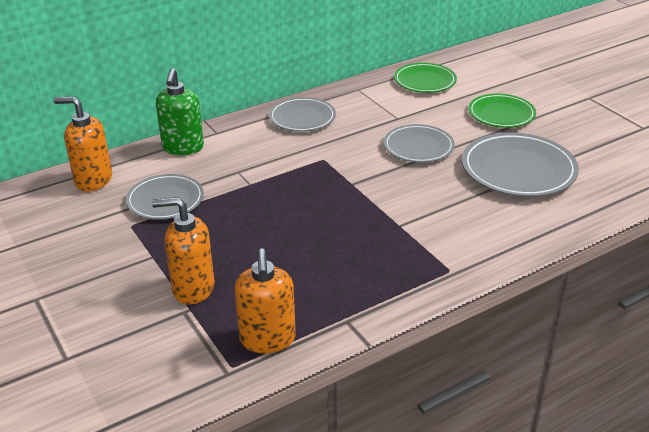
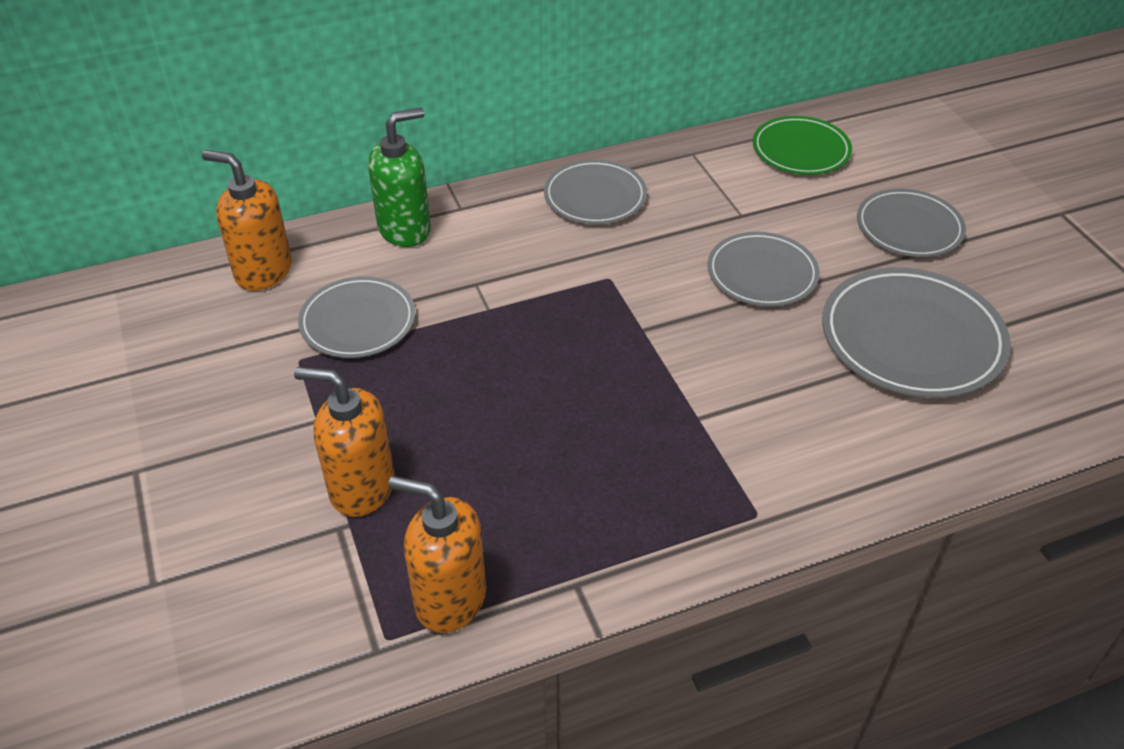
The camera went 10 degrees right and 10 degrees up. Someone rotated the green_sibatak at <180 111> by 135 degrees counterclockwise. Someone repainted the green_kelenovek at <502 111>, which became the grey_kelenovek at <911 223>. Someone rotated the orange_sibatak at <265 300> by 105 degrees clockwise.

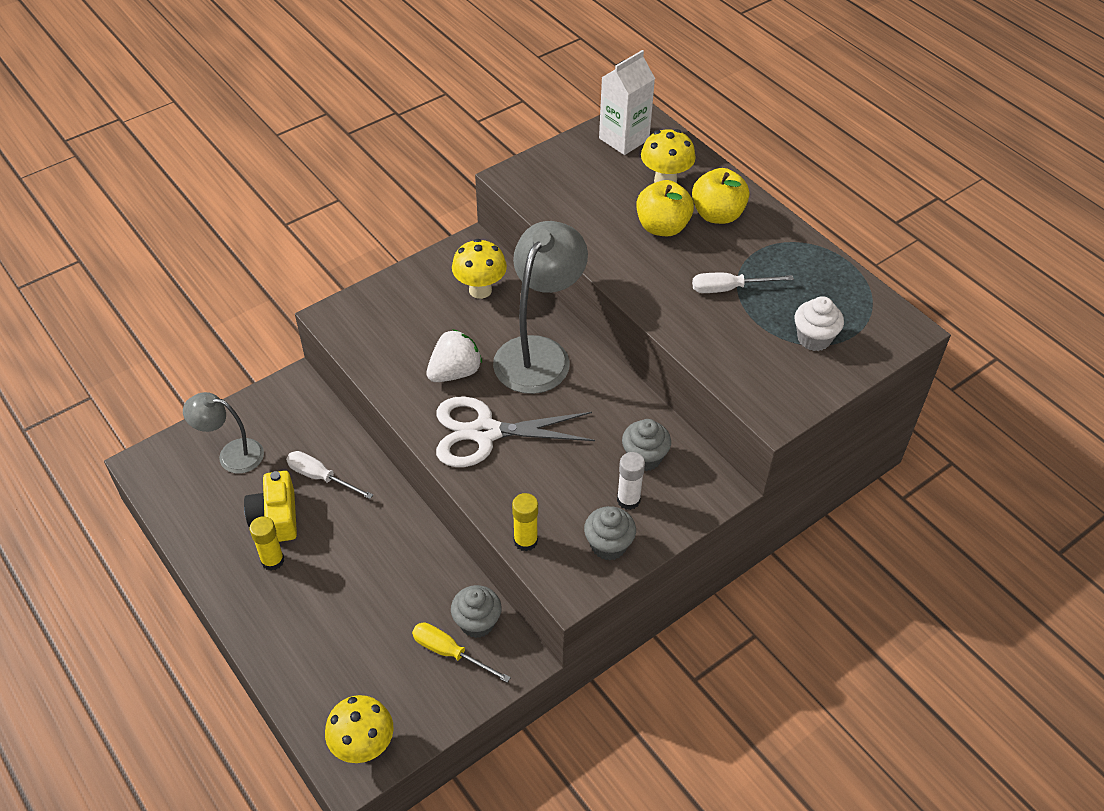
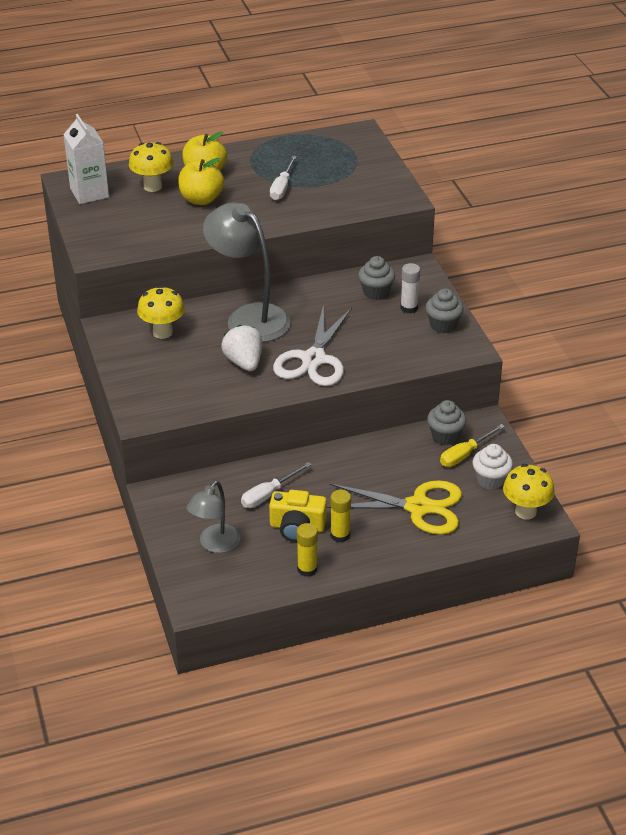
The camera went 70 degrees left and 10 degrees down. Someone carried the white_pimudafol from <819 323> to <493 467>. Someone carried the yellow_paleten from <525 522> to <307 550>. Someone put down the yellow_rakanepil at <394 507>.

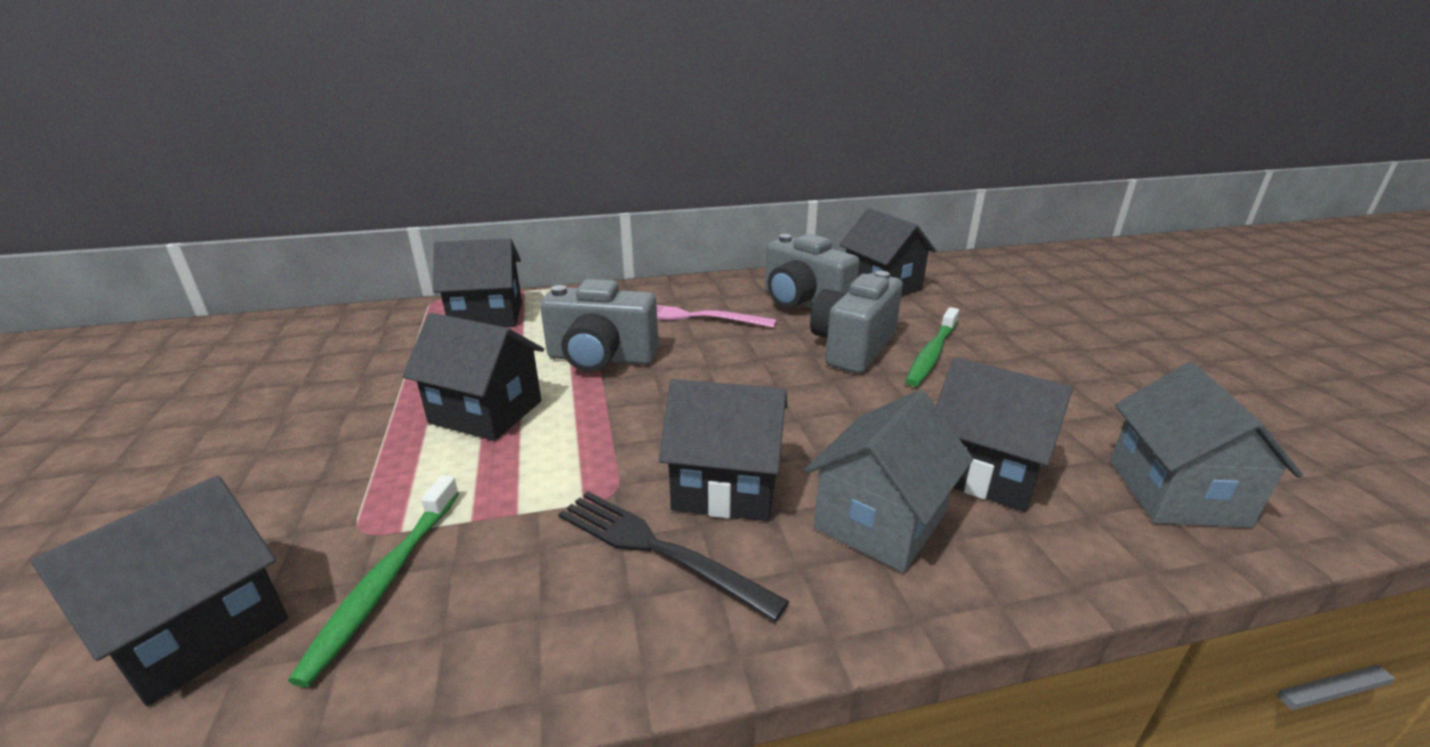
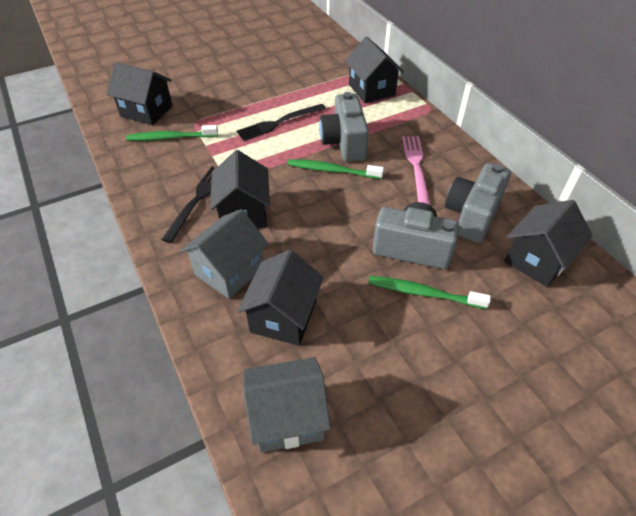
The camera went 75 degrees right and 20 degrees up. Someone swapped the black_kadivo at <473 377> for the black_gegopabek at <281 122>. Someone rotated the grey_kadivo at <888 481> by 75 degrees counterclockwise. Someone put down the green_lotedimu at <335 169>.

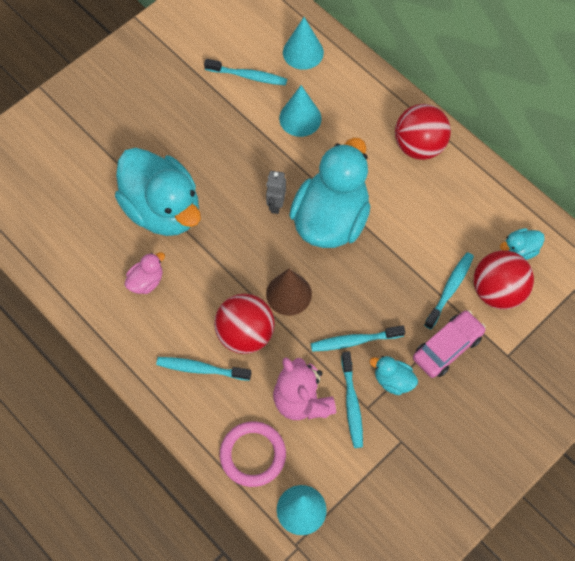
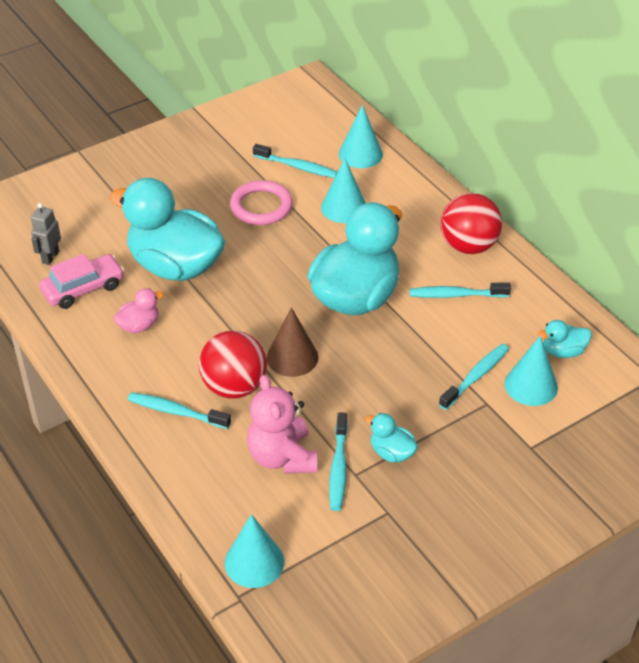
The camera went 10 degrees right and 20 degrees down. Someone rotated the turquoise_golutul at <158 192> by 150 degrees clockwise. Someone carried the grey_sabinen from <276 192> to <46 234>. Someone swapped the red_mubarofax at <504 279> for the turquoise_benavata at <531 371>. Someone carried the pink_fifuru from <449 344> to <81 281>. Someone carried the turquoise_lotedimu from <358 338> to <460 290>. Someone carried the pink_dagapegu from <253 454> to <261 202>.

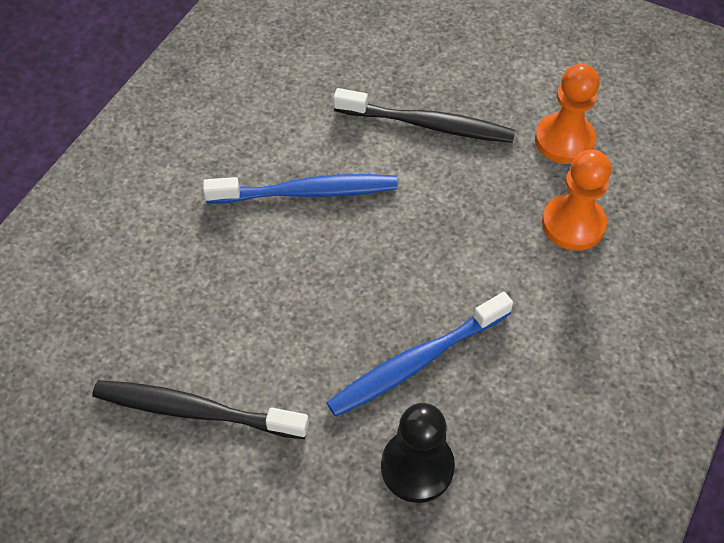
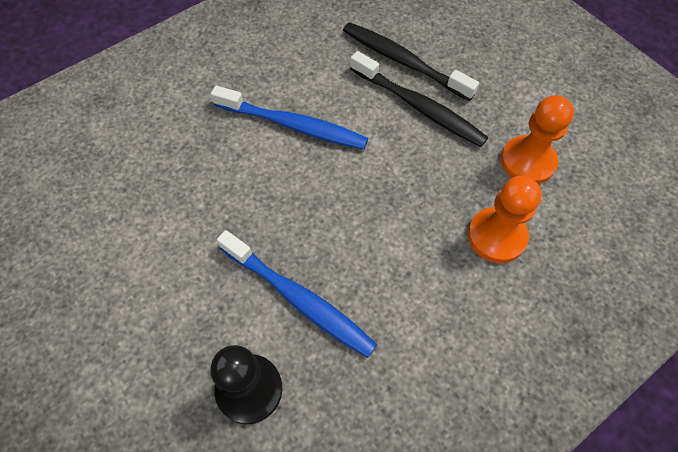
The camera went 25 degrees right and 5 degrees up. Someone rotated the blue_lotedimu at <419 354> by 135 degrees counterclockwise. Someone carried the black_lotedimu from <200 409> to <411 61>.

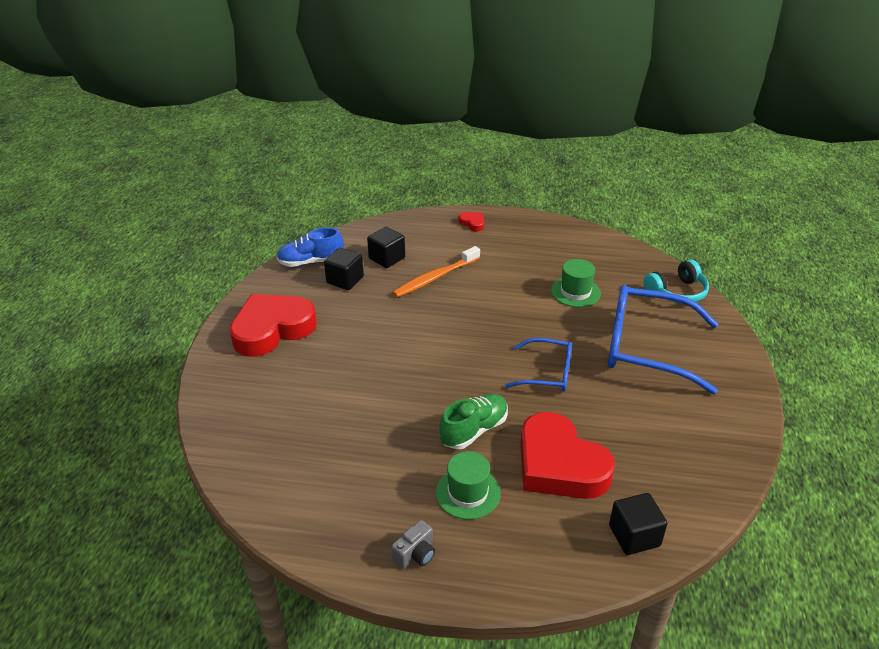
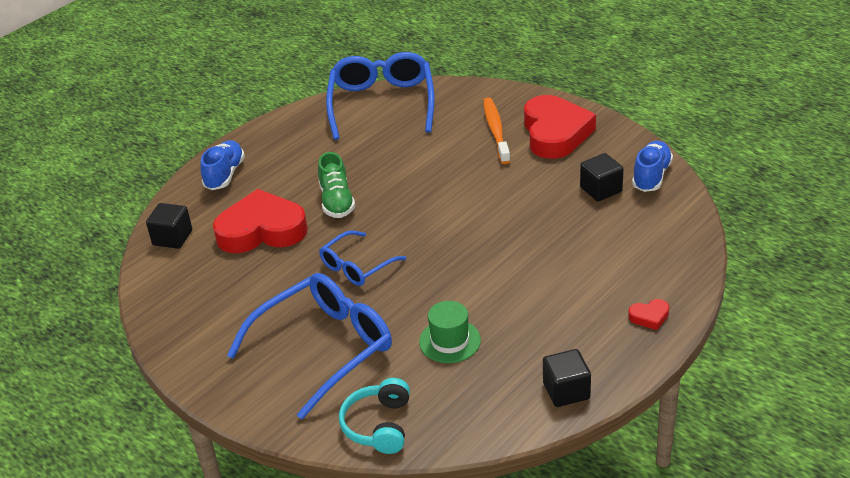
The camera went 125 degrees right and 0 degrees up. Someone carried the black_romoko from <386 247> to <567 378>. Someone carried the orange_lotedimu from <436 271> to <496 131>. Someone took away the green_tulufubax at <468 485>. Someone took away the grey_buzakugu at <413 544>. Someone put down the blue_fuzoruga at <380 96>. Someone put down the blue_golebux at <222 165>.

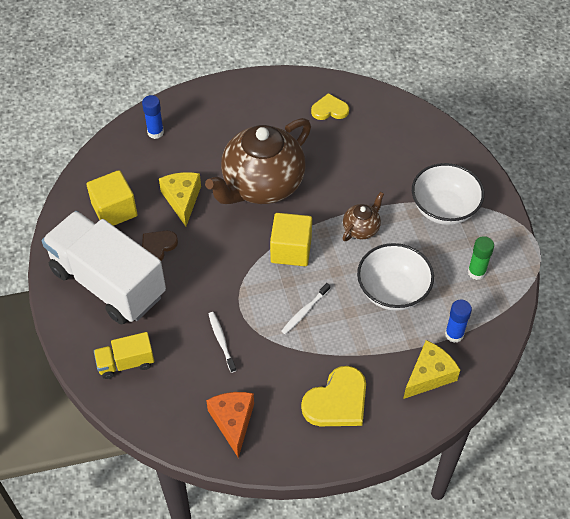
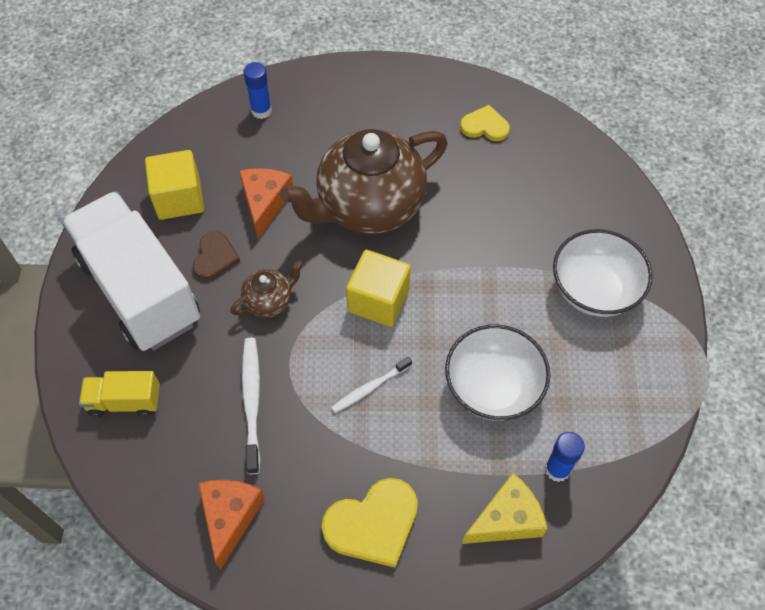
The camera went 15 degrees right and 5 degrees up. Someone repainted the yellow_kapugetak at <180 199>, which became the orange_kapugetak at <266 203>. Someone carried the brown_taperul from <363 216> to <266 288>. Someone rotated the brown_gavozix at <160 246> by 135 degrees clockwise. Someone took away the green_paleten at <481 258>. Someone scaled the white_lotedimu at <222 342> by 1.54.

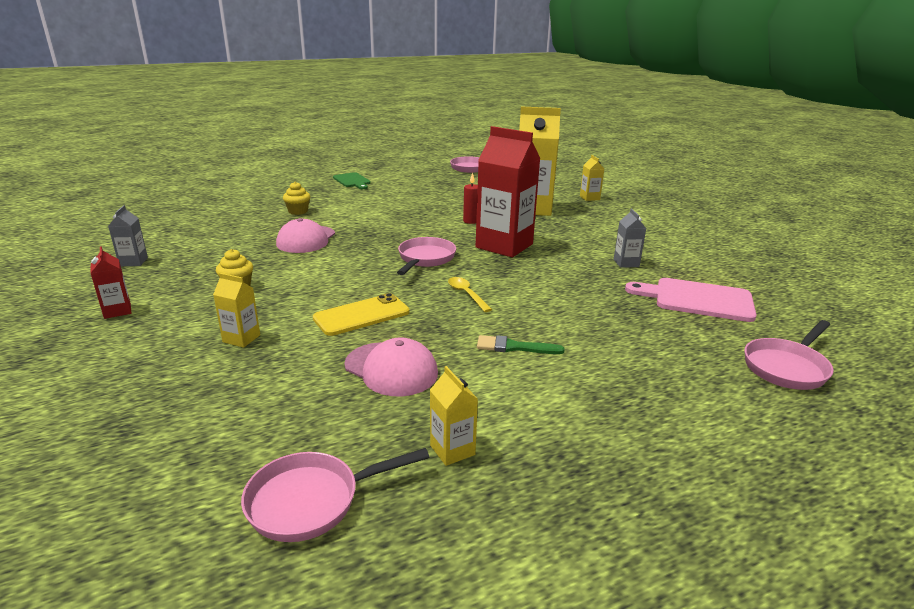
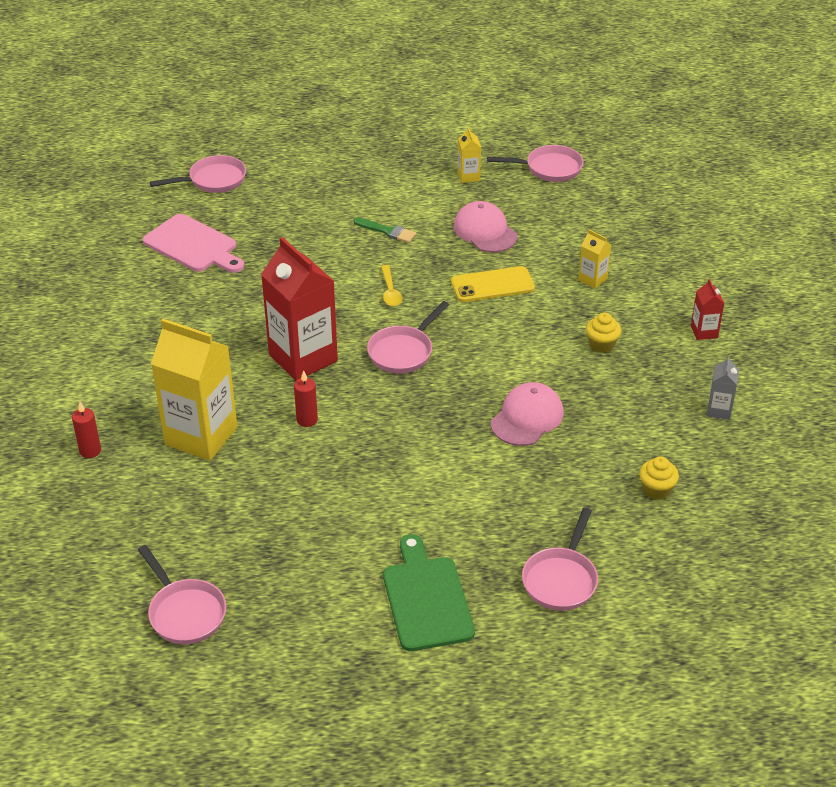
The camera went 160 degrees left and 15 degrees up. Someone swapped the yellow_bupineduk at <592 178> for the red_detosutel at <86 430>. Someone scaled the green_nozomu at <352 180> by 1.53. Someone carried the yellow_pimudafol from <296 198> to <659 478>. Someone took away the grey_bupineduk at <630 238>. Someone put down the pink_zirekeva at <560 559>.

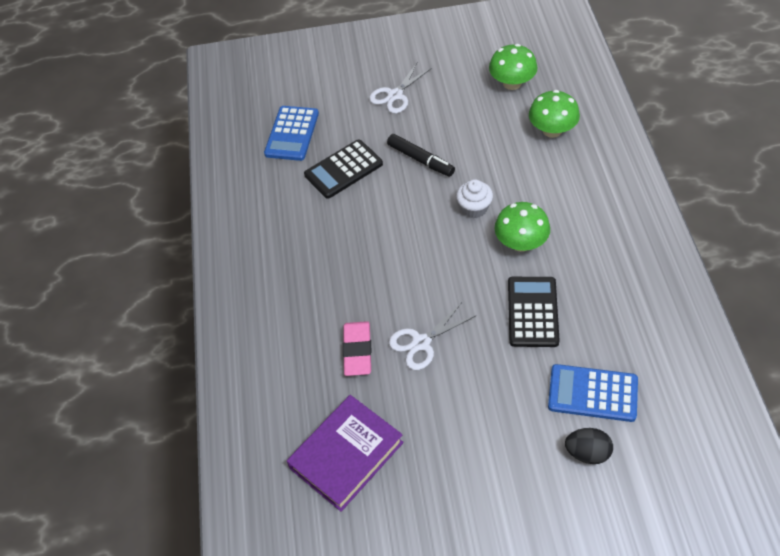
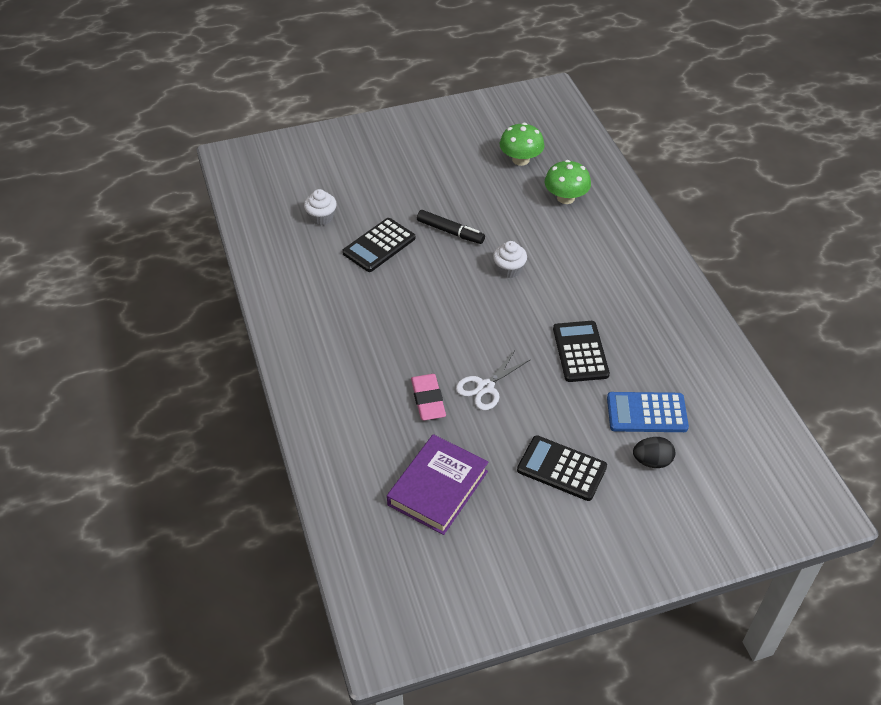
The camera went 15 degrees left and 5 degrees down. Someone took away the white_rakanepil at <400 88>. Someone swapped the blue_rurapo at <291 133> for the white_pimudafol at <320 207>. Someone took away the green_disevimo at <522 227>. Someone put down the black_rurapo at <562 468>.

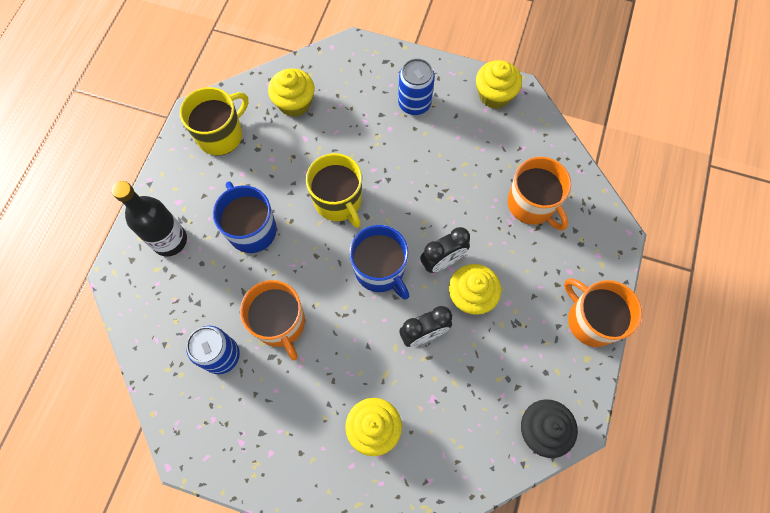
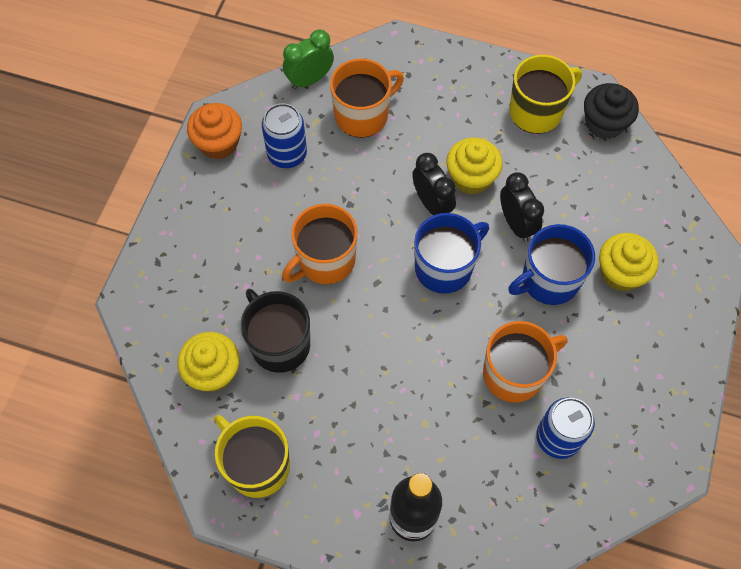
The camera went 90 degrees left and 5 degrees down. Someone carried the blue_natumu from <416 86> to <284 135>. Someone repainted the yellow_pimudafol at <499 84>, which became the orange_pimudafol at <214 131>. Someone carried the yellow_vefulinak from <334 190> to <545 94>. Someone carried the blue_vefulinak from <245 217> to <551 264>. Someone carried the orange_vefulinak from <603 312> to <320 244>. Someone put down the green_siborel at <308 59>. Someone put down the black_vefulinak at <275 331>.

